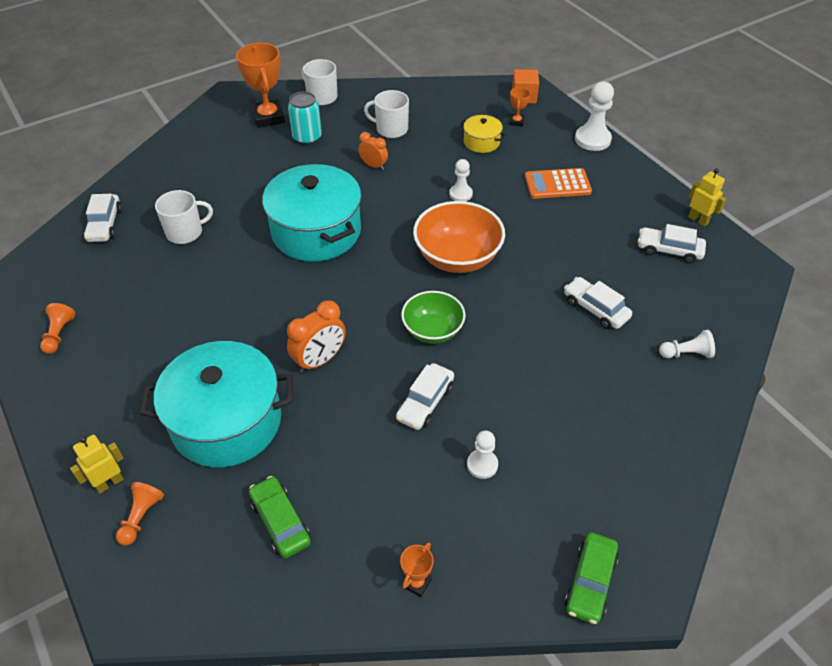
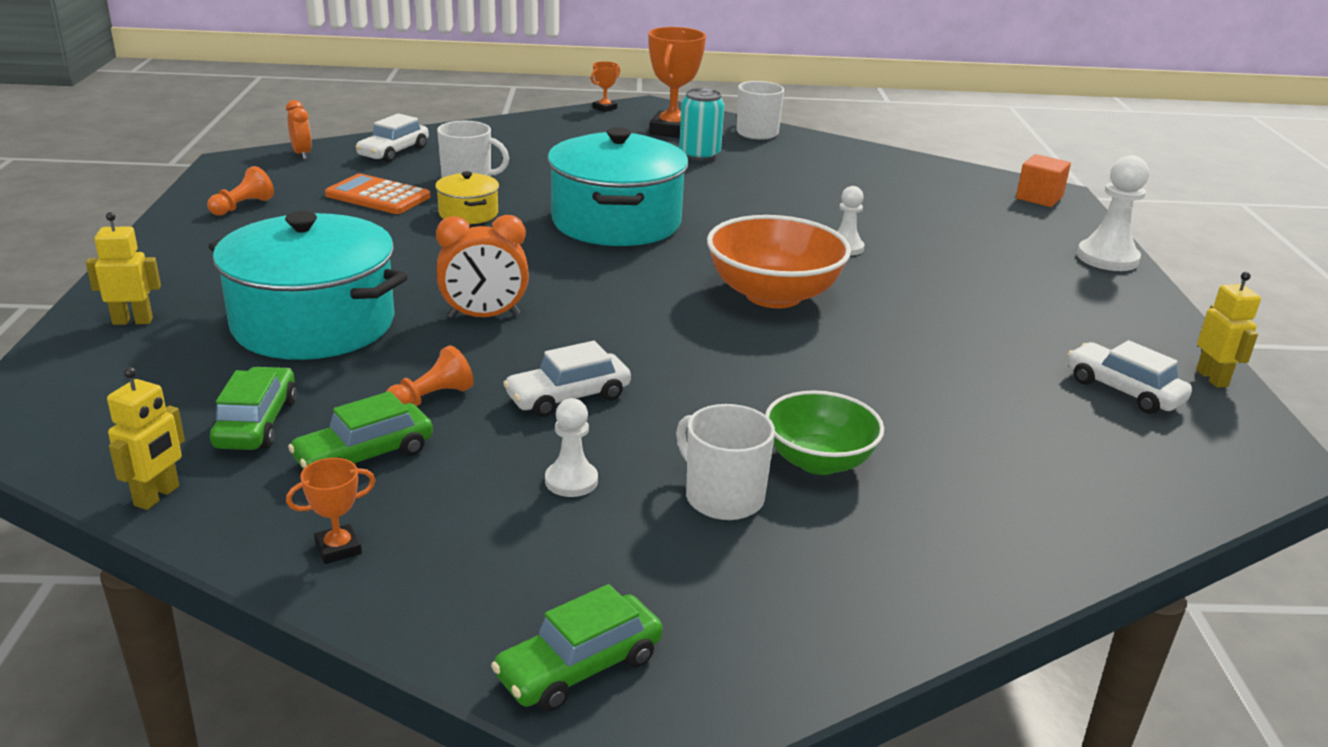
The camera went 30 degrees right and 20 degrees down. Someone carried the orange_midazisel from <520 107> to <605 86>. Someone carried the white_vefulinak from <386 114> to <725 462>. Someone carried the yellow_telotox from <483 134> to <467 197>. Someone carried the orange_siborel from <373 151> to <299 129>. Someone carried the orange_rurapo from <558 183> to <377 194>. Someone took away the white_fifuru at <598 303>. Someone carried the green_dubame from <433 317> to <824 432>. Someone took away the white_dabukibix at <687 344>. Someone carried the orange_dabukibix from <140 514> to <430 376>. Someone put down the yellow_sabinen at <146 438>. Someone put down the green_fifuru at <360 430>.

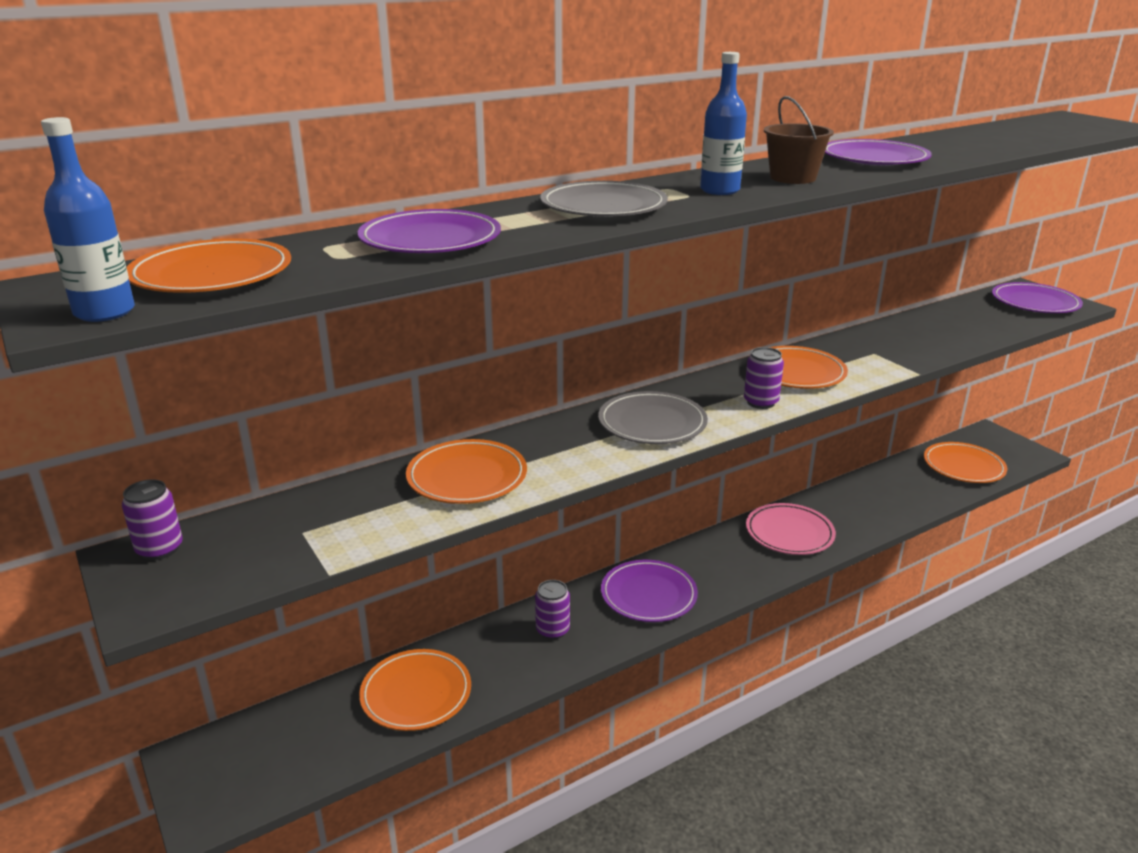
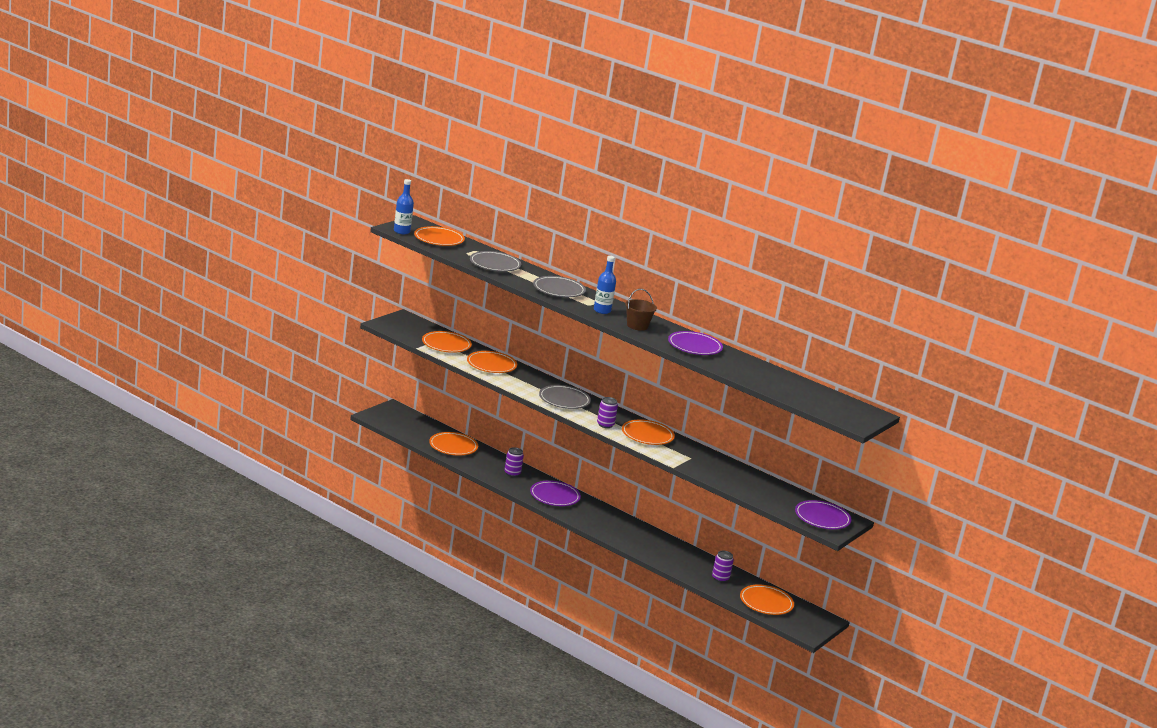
The camera went 65 degrees right and 5 degrees down. Someone repainted the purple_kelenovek at <429 231>, which became the grey_kelenovek at <495 261>. Someone carried the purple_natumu from <152 519> to <723 566>. Someone took away the pink_kelenovek at <791 529>. Someone put down the orange_kelenovek at <447 342>.

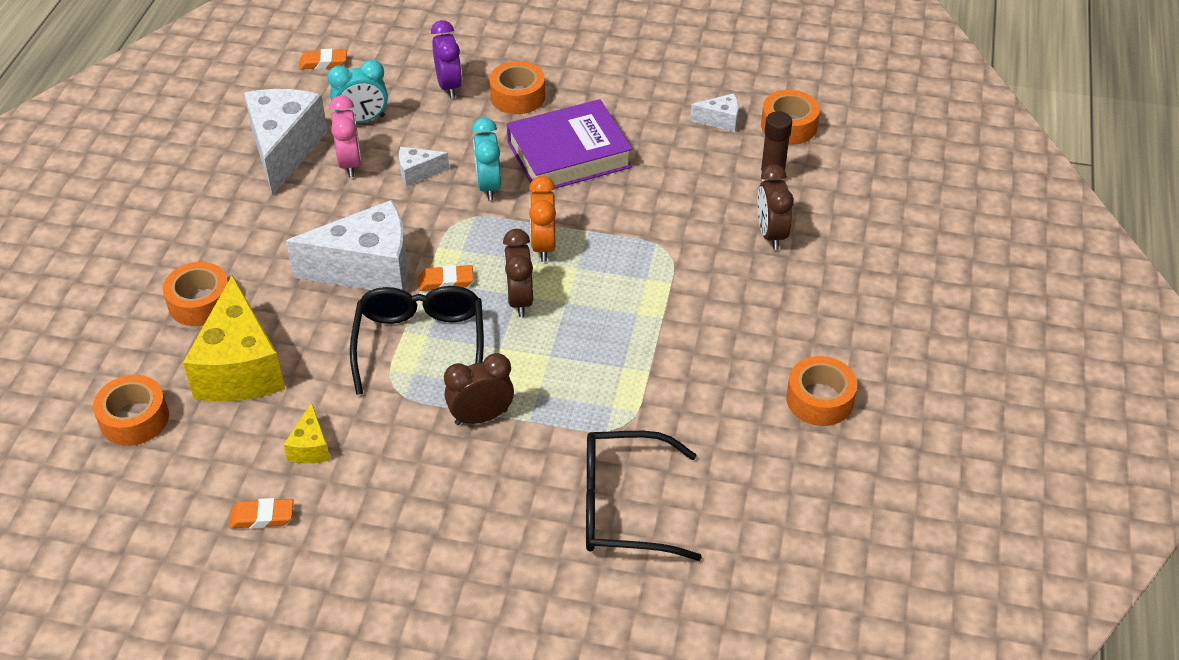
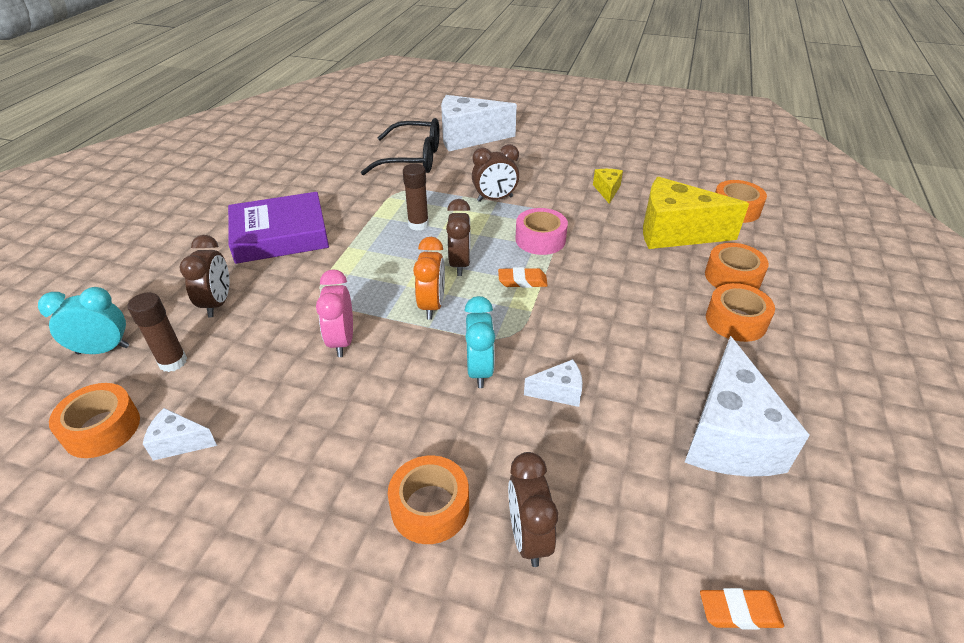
The camera went 175 degrees left and 5 degrees down. Someone repainted the purple_siborel at <446 59>, which became the brown_siborel at <533 509>. Someone carried the turquoise_siborel from <358 91> to <83 321>. Someone carried the pink_siborel from <345 136> to <334 313>. Someone carried the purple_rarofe from <569 143> to <278 228>. Someone carried the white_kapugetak from <347 245> to <479 123>. Someone rotated the yellow_kapugetak at <234 338> by 75 degrees counterclockwise. Someone swapped the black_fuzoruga at <417 340> for the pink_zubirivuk at <541 231>. Someone carried the orange_zubirivuk from <821 391> to <740 312>. Someone took away the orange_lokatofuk at <261 513>. Someone put down the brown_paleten at <416 197>.

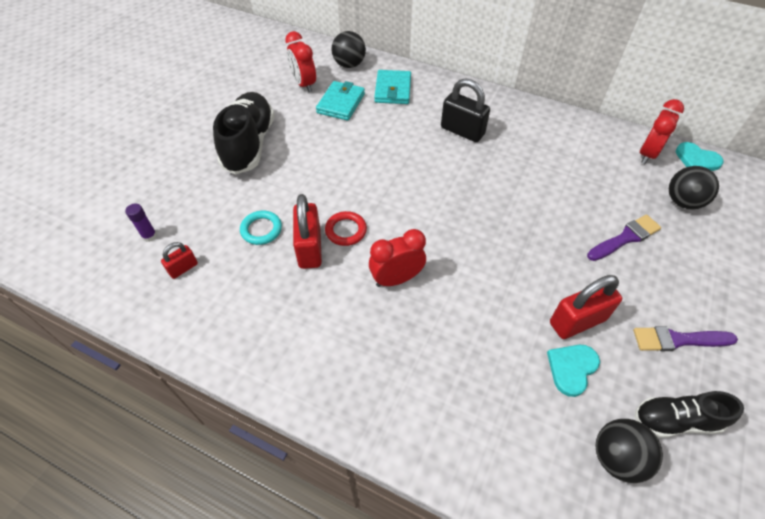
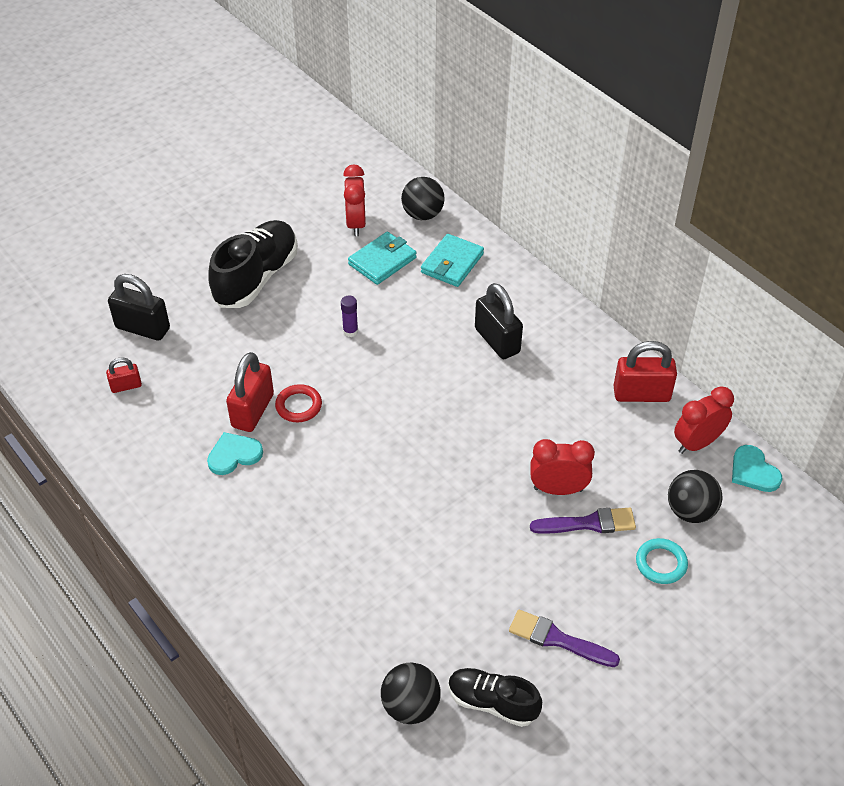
The camera went 25 degrees right and 5 degrees down. Someone carried the purple_paleten from <141 223> to <349 316>. Someone carried the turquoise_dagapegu from <261 228> to <662 561>. Someone carried the red_siborel from <397 258> to <562 467>. Someone carried the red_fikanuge from <586 307> to <645 371>. Someone carried the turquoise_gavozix from <573 371> to <235 453>. Someone put down the black_fikanuge at <139 307>.

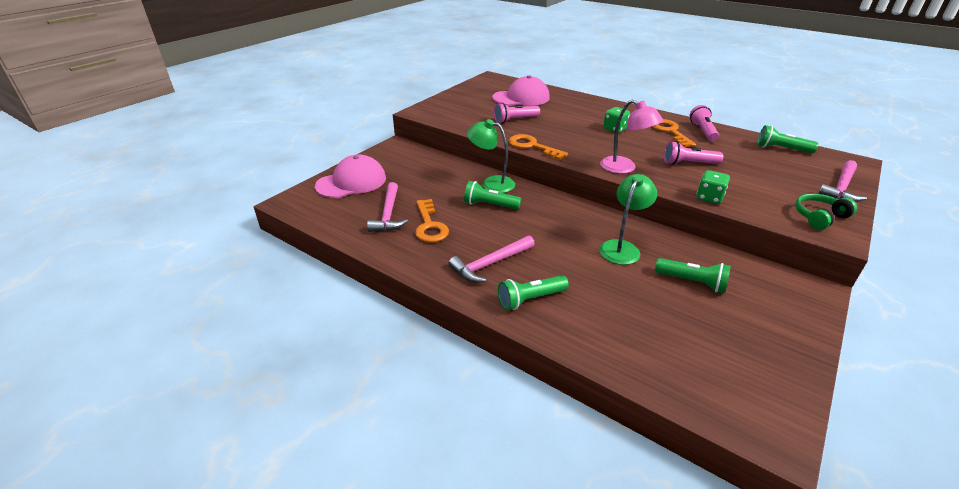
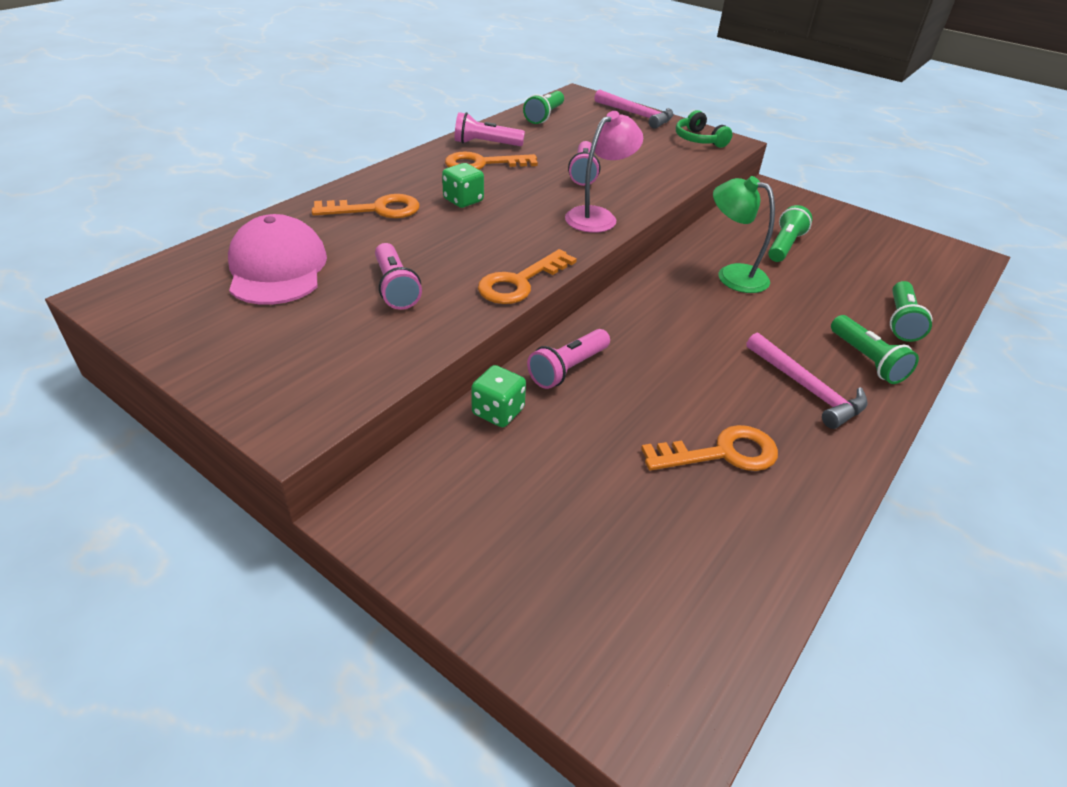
The camera went 90 degrees left and 5 degrees up. Someone swapped the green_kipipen at <491 156> for the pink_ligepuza at <568 359>. Someone took away the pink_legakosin at <350 176>. Someone carried the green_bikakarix from <713 187> to <498 396>. Someone carried the green_ligepuza from <492 195> to <911 311>. Someone took away the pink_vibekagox at <387 207>. Someone put down the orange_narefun at <366 206>.

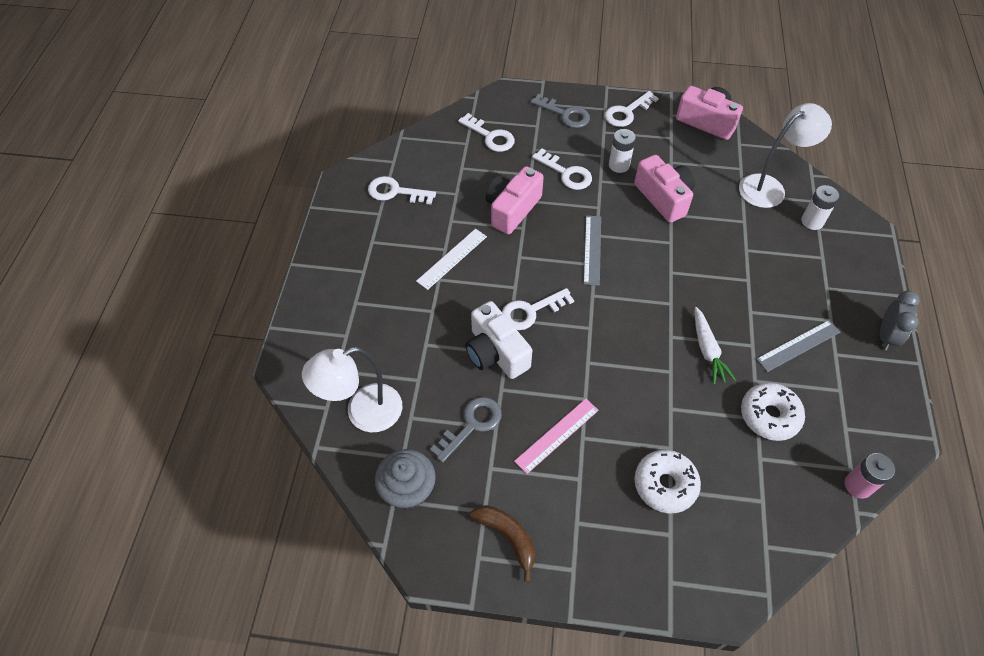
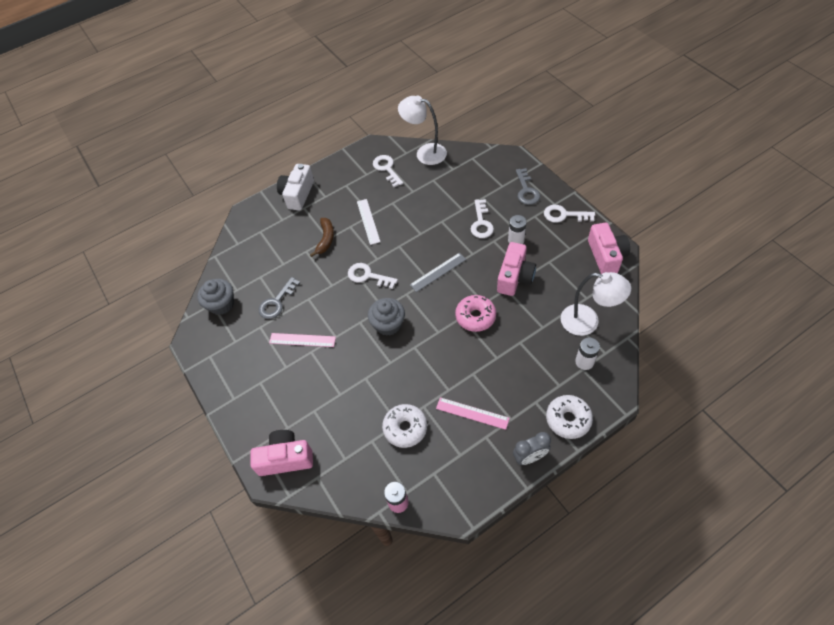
The camera went 55 degrees right and 0 degrees up. Someone took away the white_narefun at <486 132>. Someone carried the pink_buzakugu from <515 200> to <281 453>. Someone rotated the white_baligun at <451 259> by 75 degrees clockwise. Someone carried the white_buzakugu from <498 340> to <295 187>. Someone took away the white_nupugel at <715 346>. Someone repainted the grey_baligun at <798 346>, which became the pink_baligun at <472 413>. Someone carried the white_kipipen from <352 390> to <422 130>. Someone rotated the grey_narefun at <465 430> by 120 degrees clockwise. Someone carried the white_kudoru from <667 481> to <569 417>. Someone carried the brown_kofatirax from <502 543> to <322 237>. Someone put down the pink_kudoru at <475 313>. Someone put down the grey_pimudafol at <386 317>.

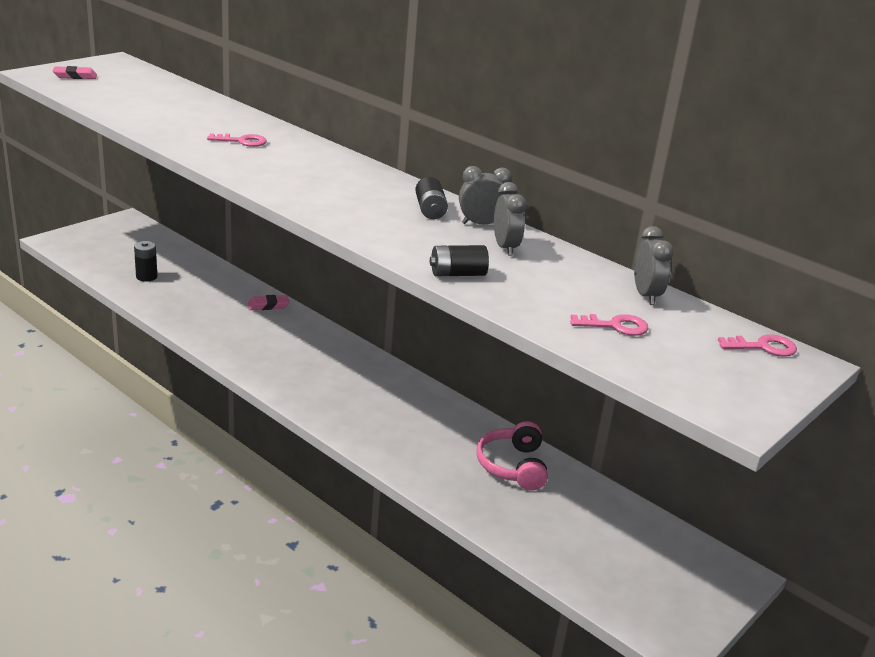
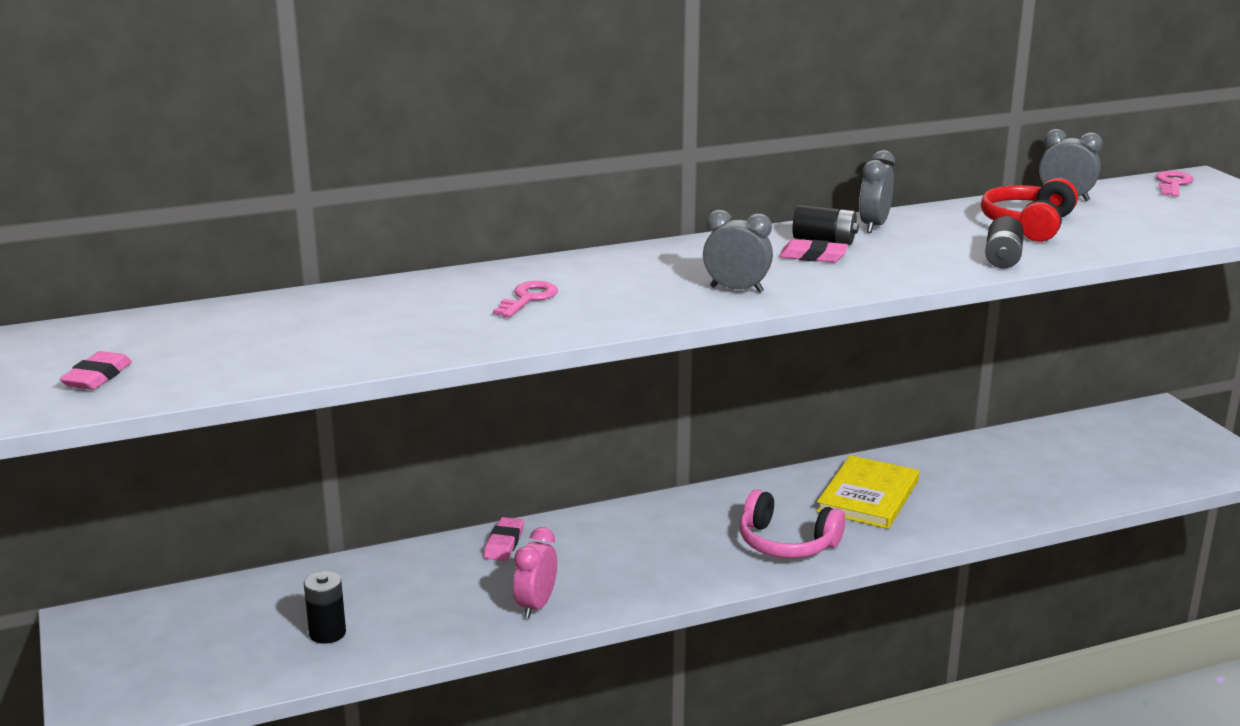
The camera went 60 degrees left and 5 degrees down. Someone carried the grey_siborel from <510 219> to <738 251>. Someone took away the pink_narefun at <609 325>. Someone carried the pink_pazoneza from <512 455> to <792 523>. Someone put down the red_pazoneza at <1029 210>. Someone put down the pink_lokatofuk at <813 250>. Someone put down the yellow_rarofe at <867 492>. Someone put down the pink_siborel at <535 572>.

